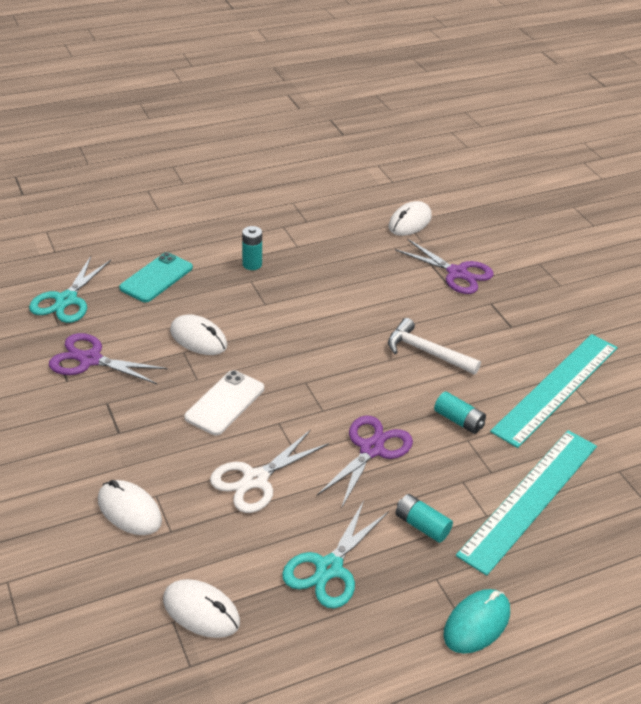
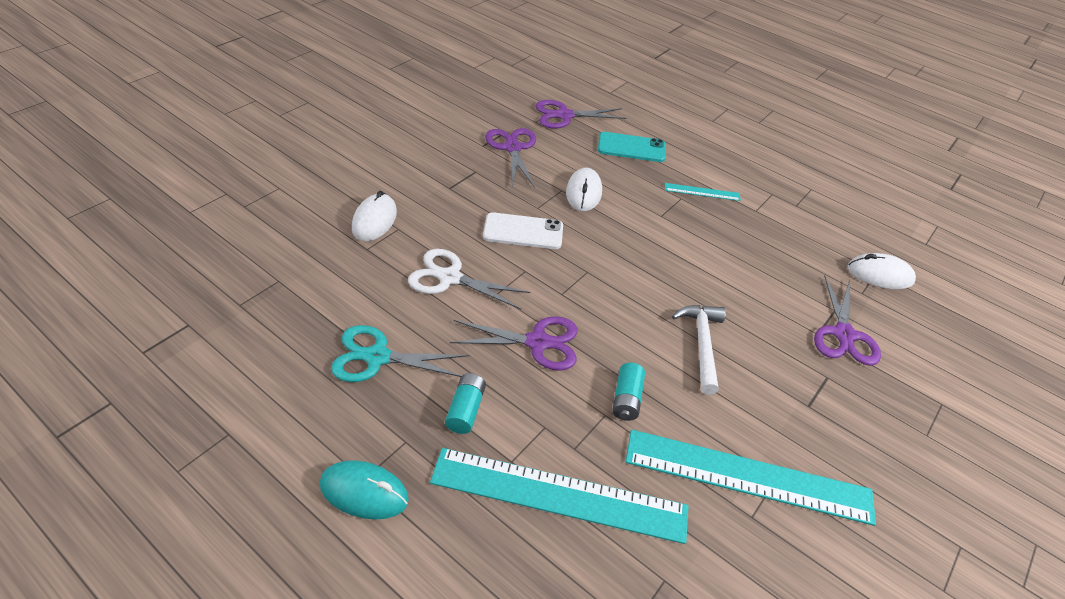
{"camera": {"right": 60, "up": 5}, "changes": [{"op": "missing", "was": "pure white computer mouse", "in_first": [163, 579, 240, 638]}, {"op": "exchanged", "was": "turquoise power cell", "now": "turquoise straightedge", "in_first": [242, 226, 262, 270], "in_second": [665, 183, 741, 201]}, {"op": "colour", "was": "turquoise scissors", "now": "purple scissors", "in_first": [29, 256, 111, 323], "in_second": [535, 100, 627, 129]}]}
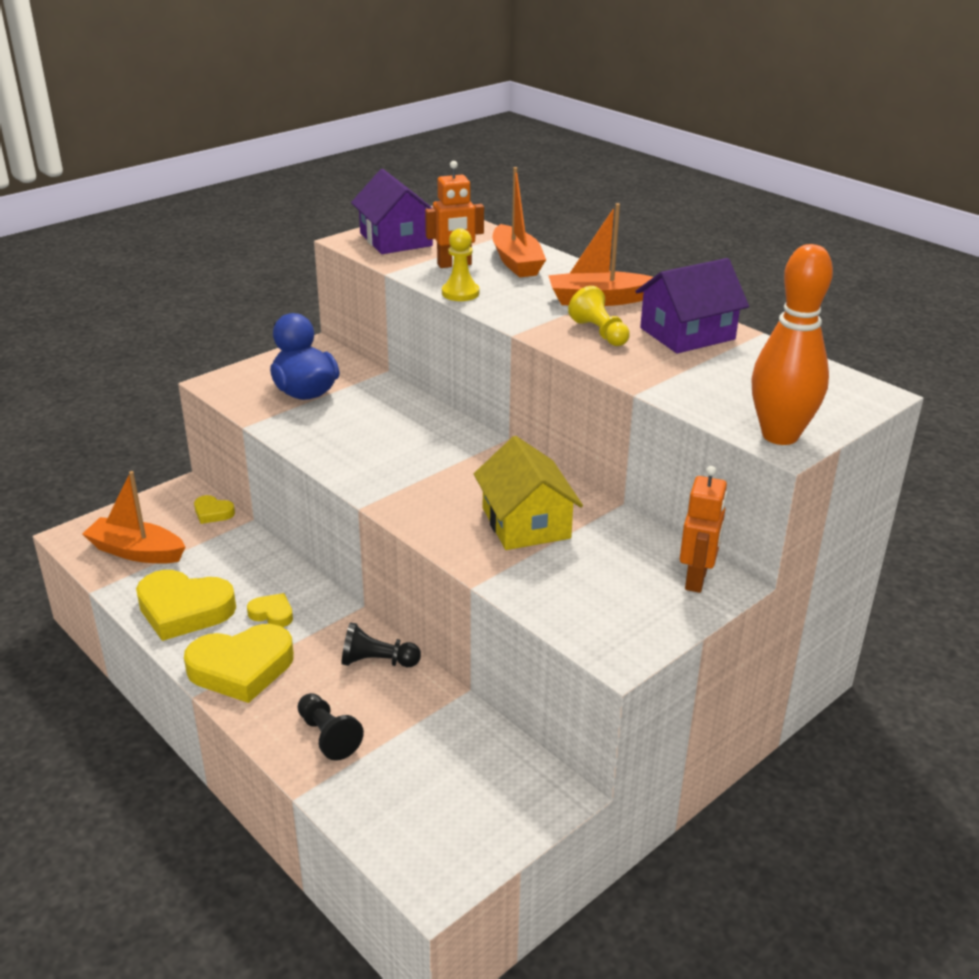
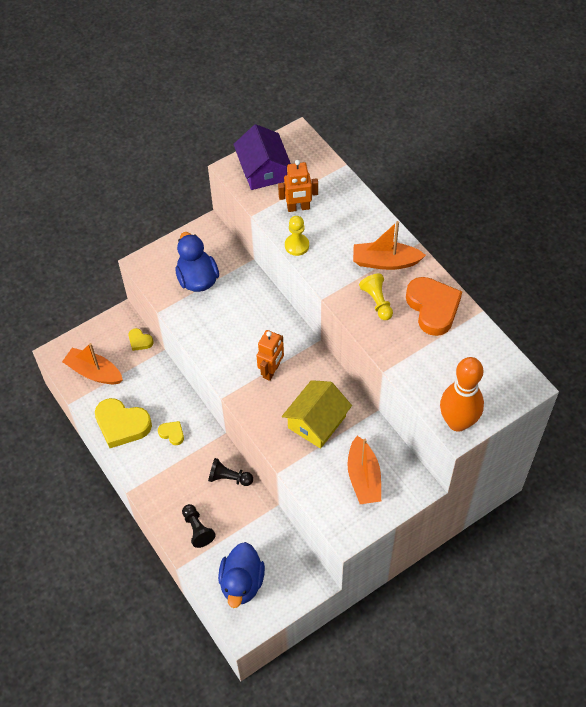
{"camera": {"right": 10, "up": 25}, "changes": [{"op": "missing", "was": "golden love heart", "in_first": [184, 624, 294, 703]}, {"op": "appeared", "now": "cobalt rubber duck", "in_second": [218, 542, 265, 608]}, {"op": "relocated", "was": "orange-coloured sailboat", "in_first": [492, 167, 546, 278], "in_second": [347, 436, 381, 504]}, {"op": "relocated", "was": "orange-coloured robot figure", "in_first": [680, 466, 727, 593], "in_second": [257, 330, 284, 381]}, {"op": "exchanged", "was": "purple house", "now": "orange-coloured love heart", "in_first": [635, 258, 749, 354], "in_second": [406, 277, 462, 336]}, {"op": "spun", "was": "golden house", "in_first": [474, 436, 583, 550], "in_second": [282, 380, 352, 449], "clockwise": 45}]}
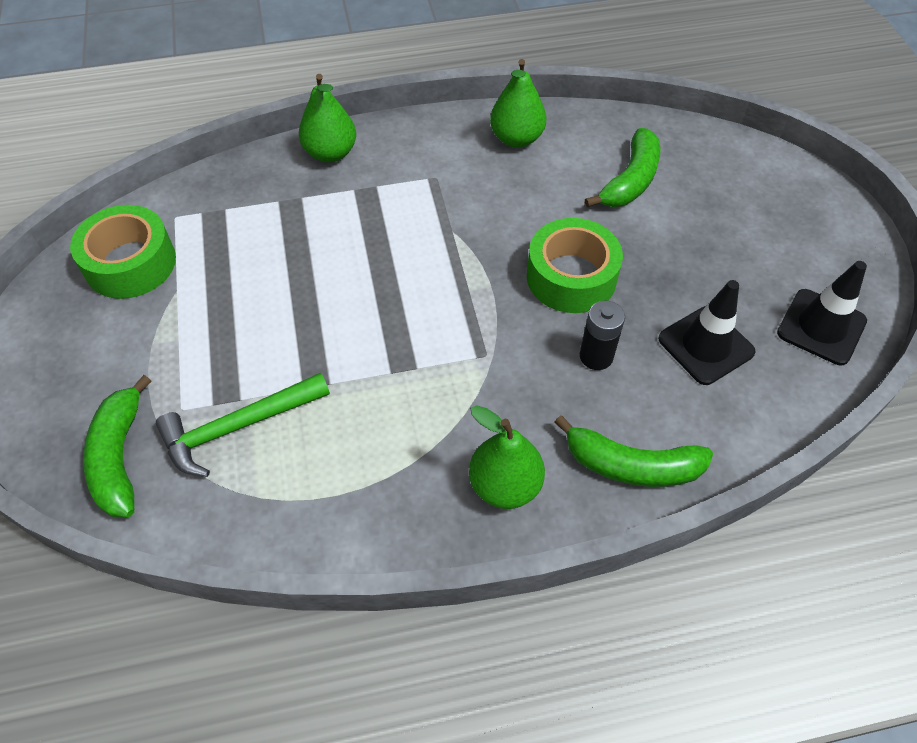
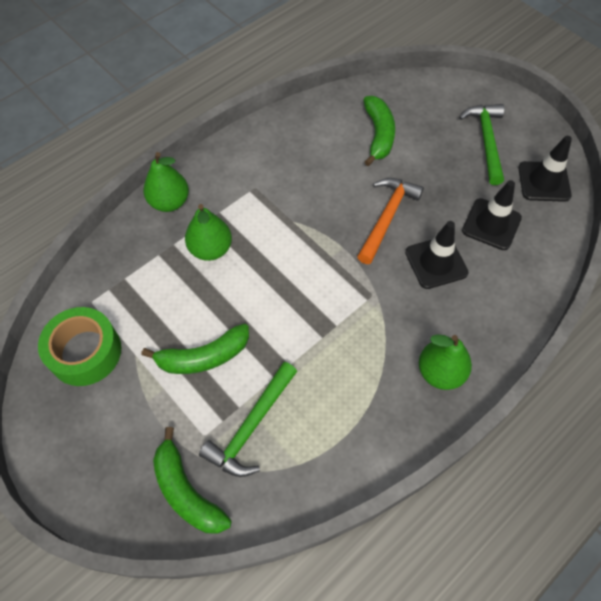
{"camera": {"right": -30, "up": 5}, "changes": [{"op": "appeared", "now": "emerald hammer", "in_second": [459, 104, 504, 185]}, {"op": "relocated", "was": "emerald toy pear", "in_first": [490, 59, 546, 148], "in_second": [185, 204, 232, 261]}, {"op": "relocated", "was": "emerald banana", "in_first": [554, 415, 713, 487], "in_second": [141, 324, 249, 374]}, {"op": "exchanged", "was": "emerald sticky tape", "now": "orange-coloured hammer", "in_first": [527, 218, 623, 313], "in_second": [357, 178, 424, 264]}, {"op": "exchanged", "was": "ebony power cell", "now": "ebony road cone", "in_first": [580, 301, 625, 370], "in_second": [405, 221, 469, 289]}]}
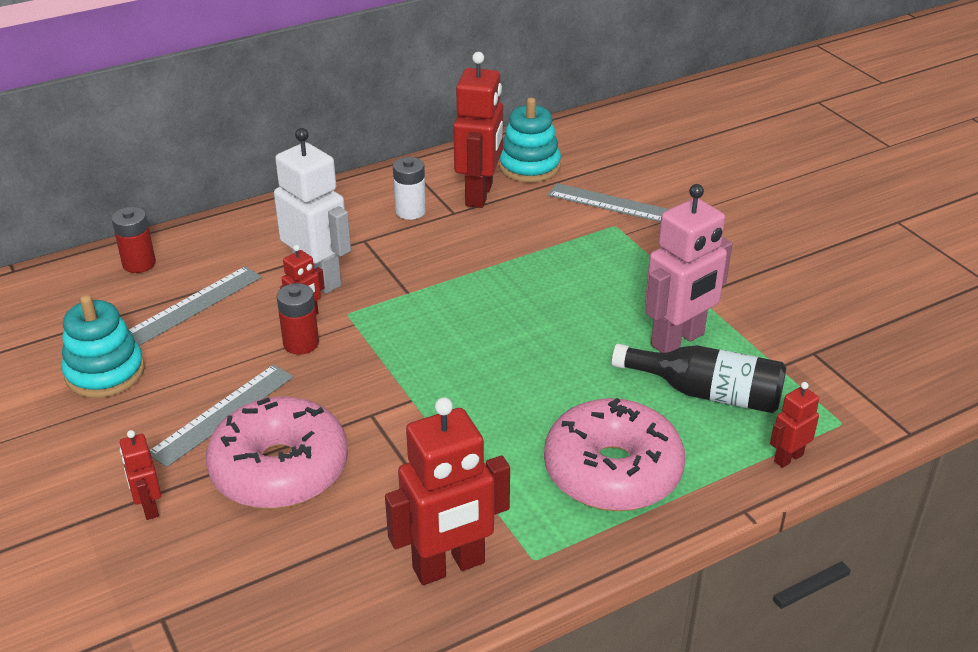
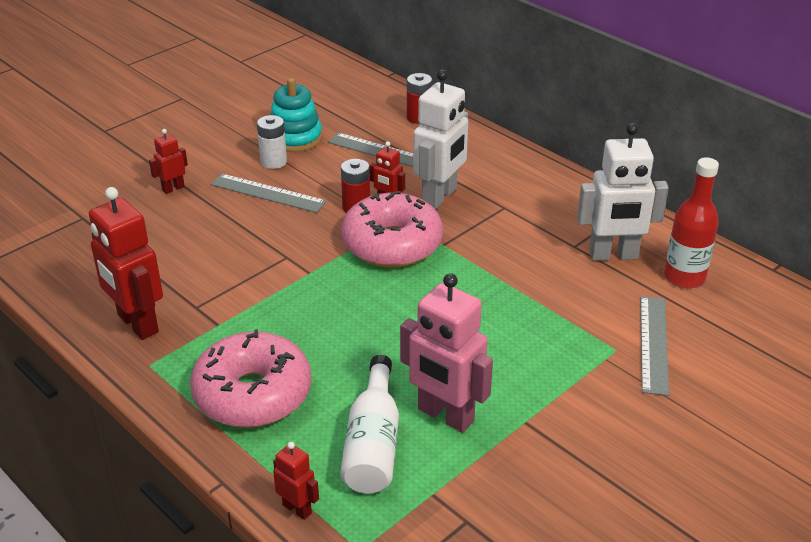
{"camera": {"right": 75, "up": 0}, "changes": [{"op": "relocated", "was": "pink glazed donut", "in_first": [206, 396, 348, 509], "in_second": [341, 191, 443, 268]}, {"op": "relocated", "was": "pure white power cell", "in_first": [393, 157, 426, 220], "in_second": [257, 115, 287, 169]}, {"op": "exchanged", "was": "turquoise stacking toy", "now": "scarlet drink bottle", "in_first": [499, 98, 561, 183], "in_second": [664, 157, 719, 288]}, {"op": "colour", "was": "scarlet robot figure", "now": "pure white robot figure", "in_first": [453, 52, 503, 208], "in_second": [577, 123, 669, 261]}, {"op": "colour", "was": "ebony drink bottle", "now": "pure white drink bottle", "in_first": [612, 344, 786, 413], "in_second": [340, 355, 399, 494]}]}
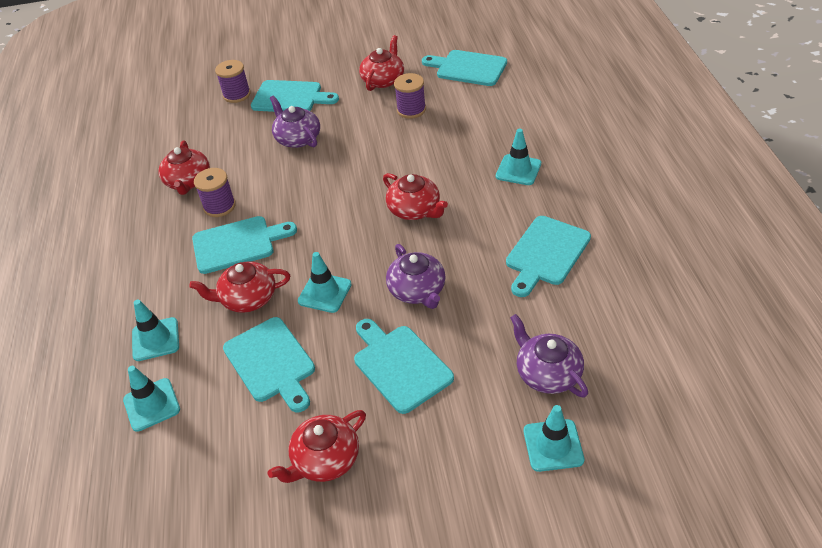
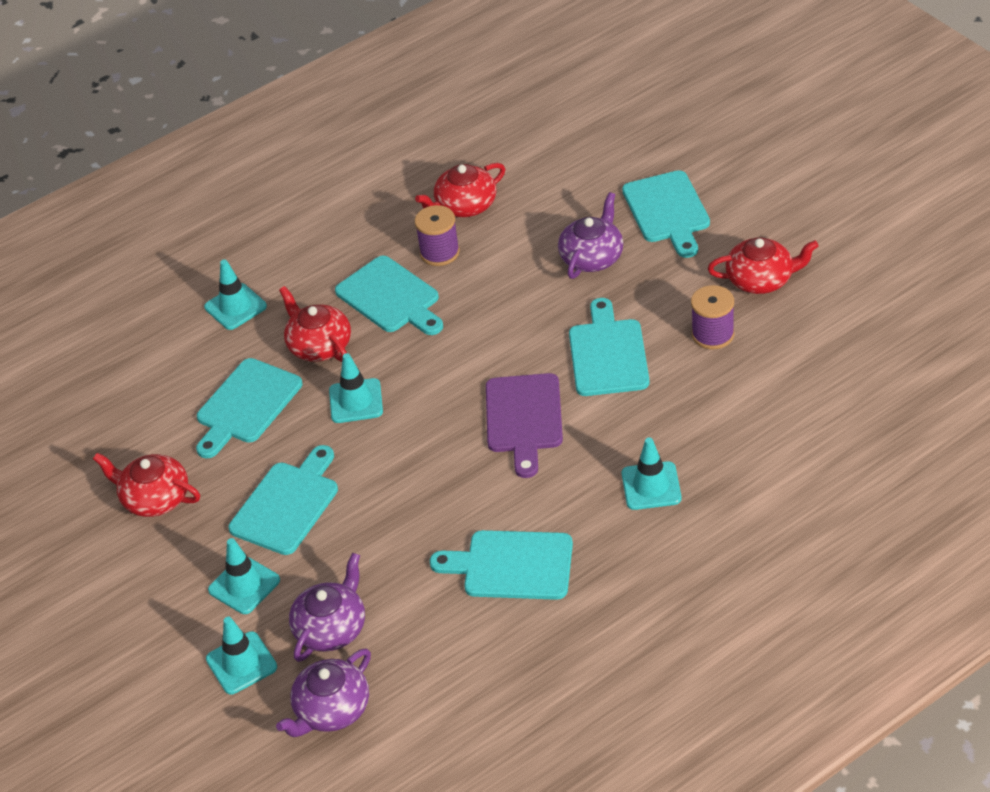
{"camera": {"right": 65, "up": 0}, "changes": [{"op": "missing", "was": "purple spool", "in_first": [215, 60, 251, 103]}, {"op": "relocated", "was": "turquoise road cone", "in_first": [123, 366, 180, 432], "in_second": [208, 538, 280, 614]}, {"op": "relocated", "was": "purple teapot", "in_first": [386, 244, 446, 309], "in_second": [276, 649, 371, 737]}, {"op": "relocated", "was": "turquoise bread board", "in_first": [422, 50, 507, 86], "in_second": [569, 298, 649, 396]}, {"op": "exchanged", "was": "scarlet teapot", "now": "purple bread board", "in_first": [383, 173, 448, 220], "in_second": [486, 373, 563, 478]}]}
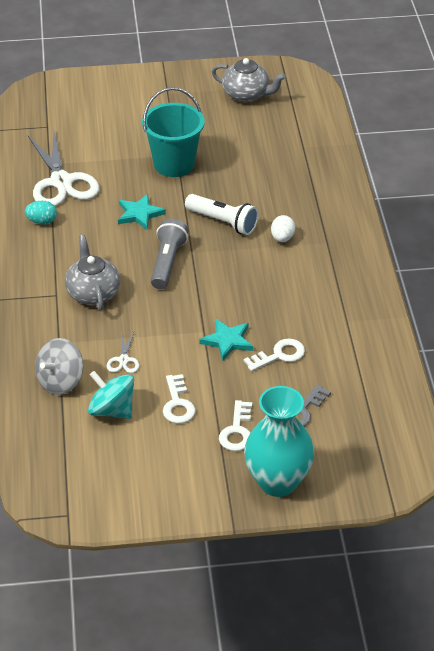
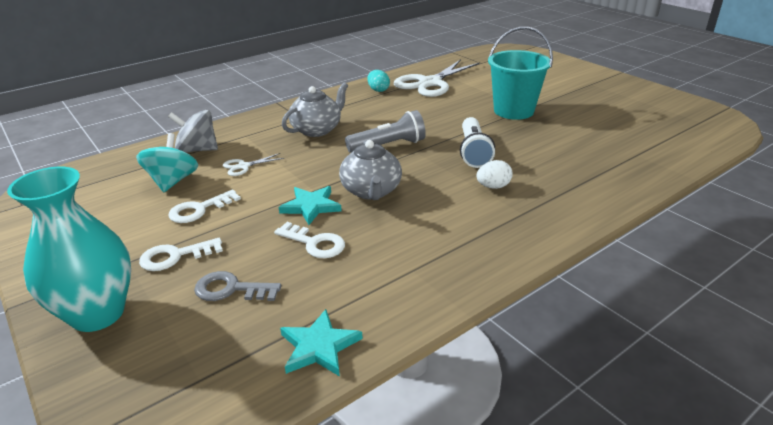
{"camera": {"right": 60, "up": -10}, "changes": [{"op": "relocated", "was": "turquoise star", "in_first": [118, 194, 166, 230], "in_second": [280, 309, 363, 376]}, {"op": "relocated", "was": "ash-grey teapot", "in_first": [212, 58, 286, 102], "in_second": [339, 140, 402, 200]}]}
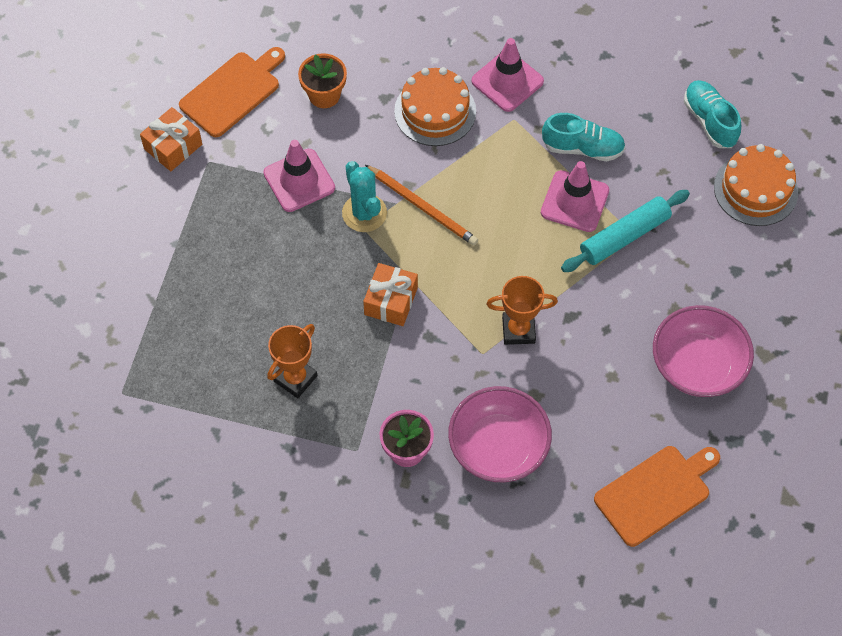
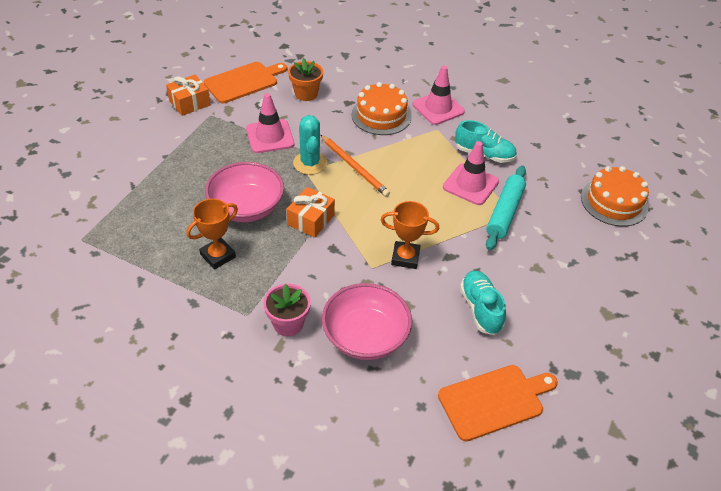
{"camera": {"right": 10, "up": -15}, "changes": [{"op": "relocated", "was": "pink bowl", "in_first": [653, 305, 754, 397], "in_second": [205, 162, 284, 222]}, {"op": "relocated", "was": "turquoise sneaker", "in_first": [684, 80, 741, 148], "in_second": [460, 271, 506, 335]}, {"op": "spun", "was": "turquoise rolling pin", "in_first": [561, 190, 690, 272], "in_second": [486, 166, 526, 251], "clockwise": -45}]}
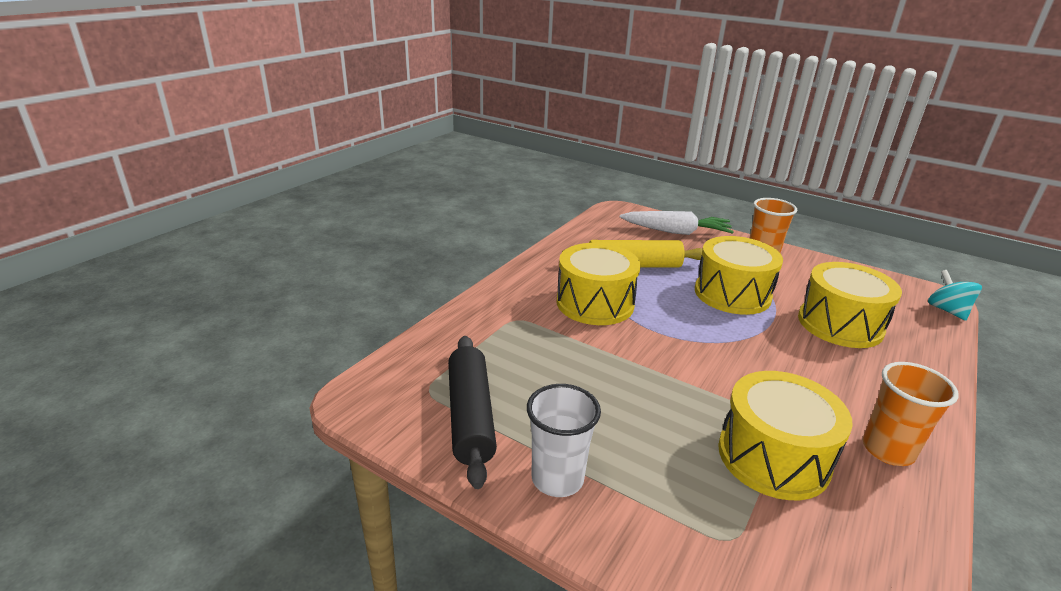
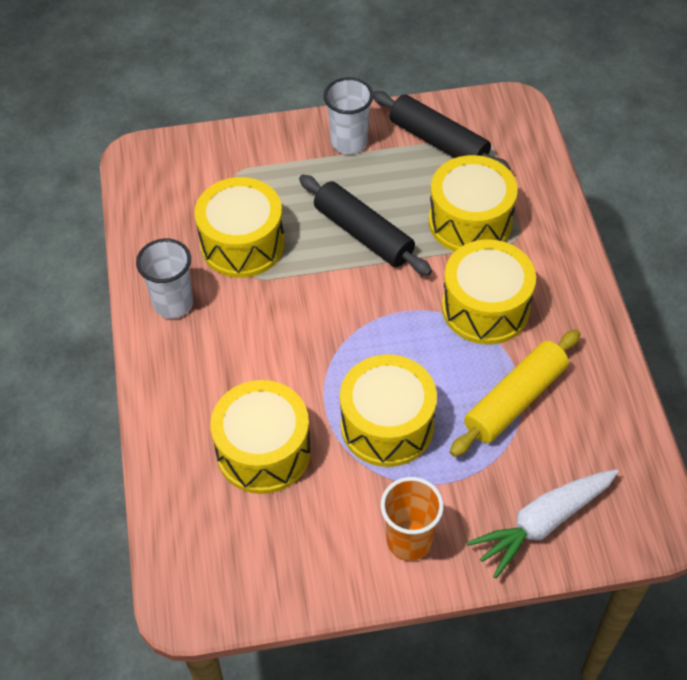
{"camera": {"right": 140, "up": 25}, "changes": [{"op": "missing", "was": "turquoise spinning top", "in_first": [928, 270, 982, 321]}, {"op": "appeared", "now": "ebony rolling pin", "in_second": [299, 175, 432, 276]}, {"op": "appeared", "now": "golden drum", "in_second": [429, 155, 518, 252]}, {"op": "colour", "was": "orange-coloured beaker", "now": "pure white beaker", "in_first": [863, 362, 959, 466], "in_second": [136, 239, 193, 319]}]}
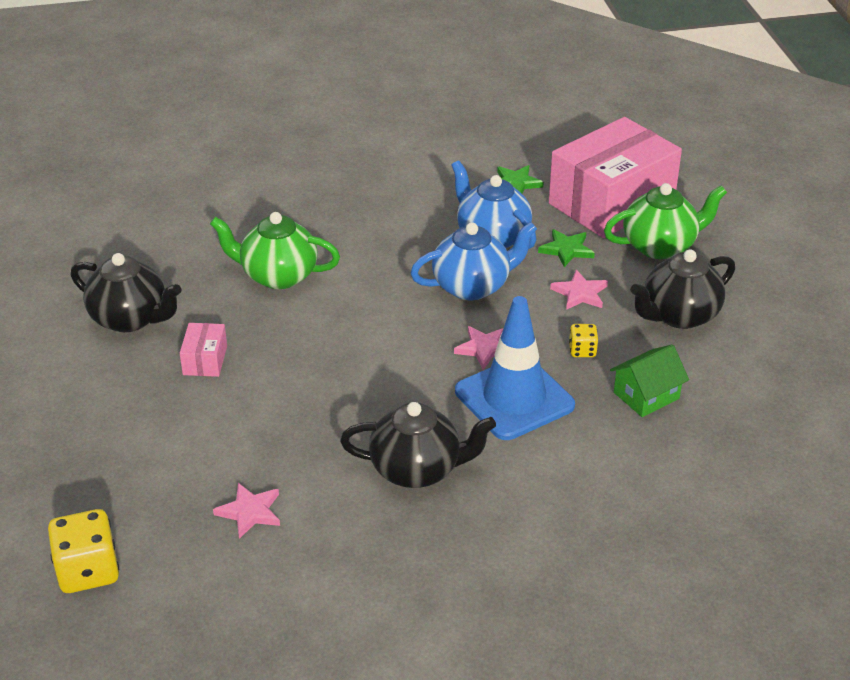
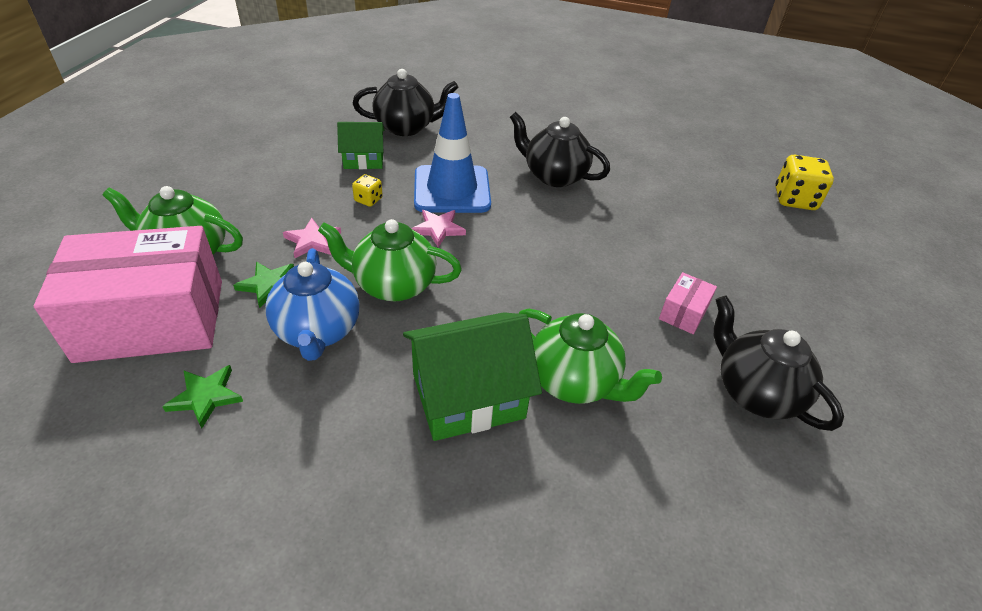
{"camera": {"right": -155, "up": 5}, "changes": [{"op": "missing", "was": "pink star", "in_first": [213, 483, 280, 539]}, {"op": "appeared", "now": "emerald house", "in_second": [403, 312, 542, 441]}, {"op": "relocated", "was": "ebony teapot", "in_first": [630, 249, 735, 329], "in_second": [353, 69, 458, 136]}, {"op": "colour", "was": "cobalt teapot", "now": "emerald teapot", "in_first": [411, 222, 537, 300], "in_second": [318, 219, 462, 301]}]}
